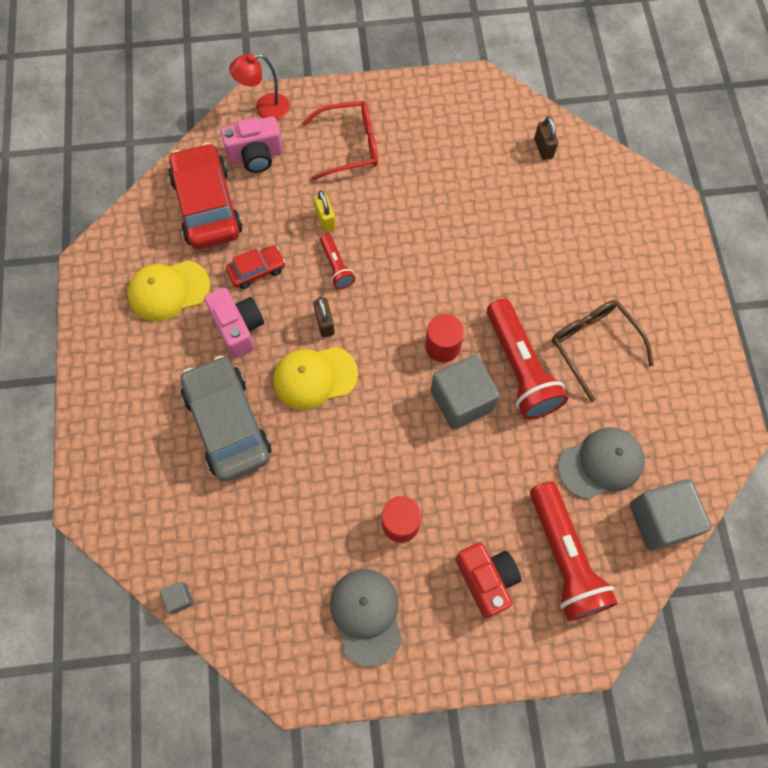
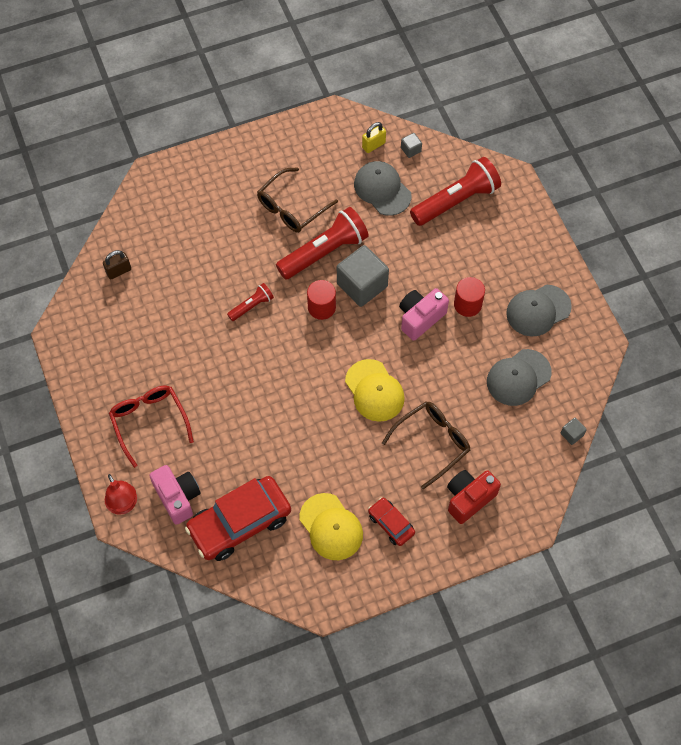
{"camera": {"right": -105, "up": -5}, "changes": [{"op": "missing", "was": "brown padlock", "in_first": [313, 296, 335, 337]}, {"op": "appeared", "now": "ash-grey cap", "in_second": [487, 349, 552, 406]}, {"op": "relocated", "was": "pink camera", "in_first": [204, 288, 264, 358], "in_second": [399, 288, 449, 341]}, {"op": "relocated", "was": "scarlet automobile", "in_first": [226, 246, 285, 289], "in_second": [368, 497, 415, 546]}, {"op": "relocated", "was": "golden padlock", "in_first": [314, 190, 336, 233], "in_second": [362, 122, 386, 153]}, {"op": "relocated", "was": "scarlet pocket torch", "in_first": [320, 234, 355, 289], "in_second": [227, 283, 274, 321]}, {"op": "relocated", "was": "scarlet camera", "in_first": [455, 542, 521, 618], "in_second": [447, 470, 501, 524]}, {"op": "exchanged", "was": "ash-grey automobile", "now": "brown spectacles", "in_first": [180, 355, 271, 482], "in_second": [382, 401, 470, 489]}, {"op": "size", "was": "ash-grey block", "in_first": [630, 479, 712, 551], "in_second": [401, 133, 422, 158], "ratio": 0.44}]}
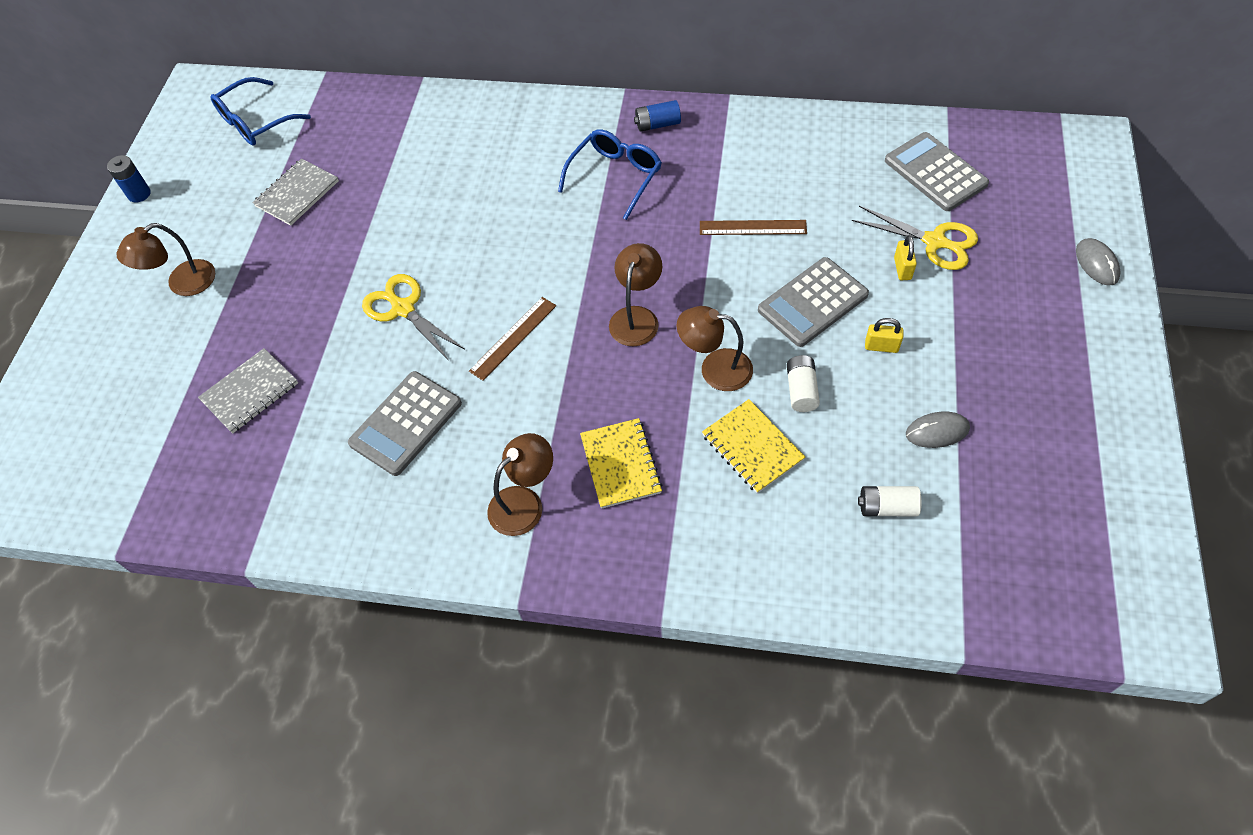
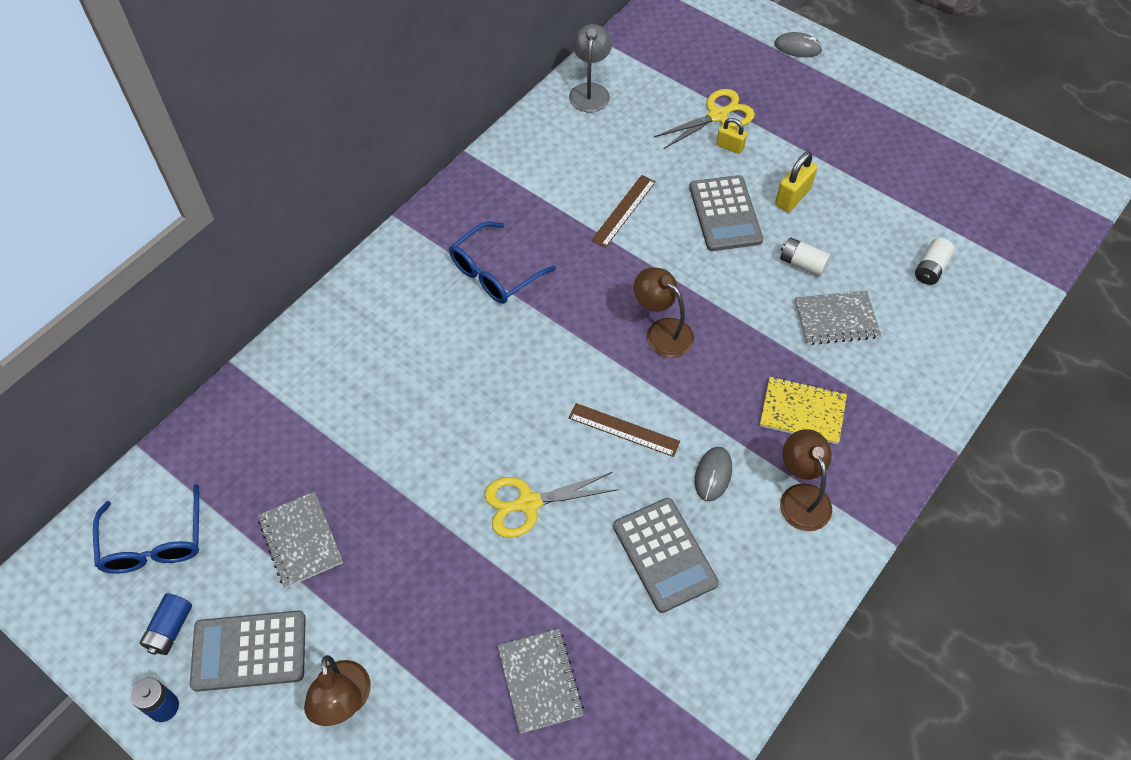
{"camera": {"right": -65, "up": 0}, "changes": [{"op": "missing", "was": "brown reading lamp", "in_first": [677, 306, 753, 391]}, {"op": "appeared", "now": "ash-grey reading lamp", "in_second": [569, 24, 612, 112]}, {"op": "relocated", "was": "cobalt power cell", "in_first": [634, 100, 681, 132], "in_second": [140, 593, 192, 655]}, {"op": "relocated", "was": "ash-grey calculator", "in_first": [885, 132, 989, 211], "in_second": [190, 610, 306, 692]}, {"op": "relocated", "was": "ash-grey computer mouse", "in_first": [906, 412, 970, 448], "in_second": [695, 447, 732, 501]}, {"op": "colour", "was": "golden notebook", "now": "ash-grey notebook", "in_first": [702, 399, 805, 494], "in_second": [795, 291, 881, 345]}, {"op": "spun", "was": "brown straightedge", "in_first": [469, 297, 556, 381], "in_second": [569, 403, 680, 457], "clockwise": -45}, {"op": "spun", "was": "cobalt spectacles", "in_first": [558, 129, 662, 220], "in_second": [449, 222, 556, 304], "clockwise": -105}, {"op": "size", "was": "golden padlock", "in_first": [865, 318, 903, 353], "in_second": [775, 151, 818, 212], "ratio": 1.54}]}
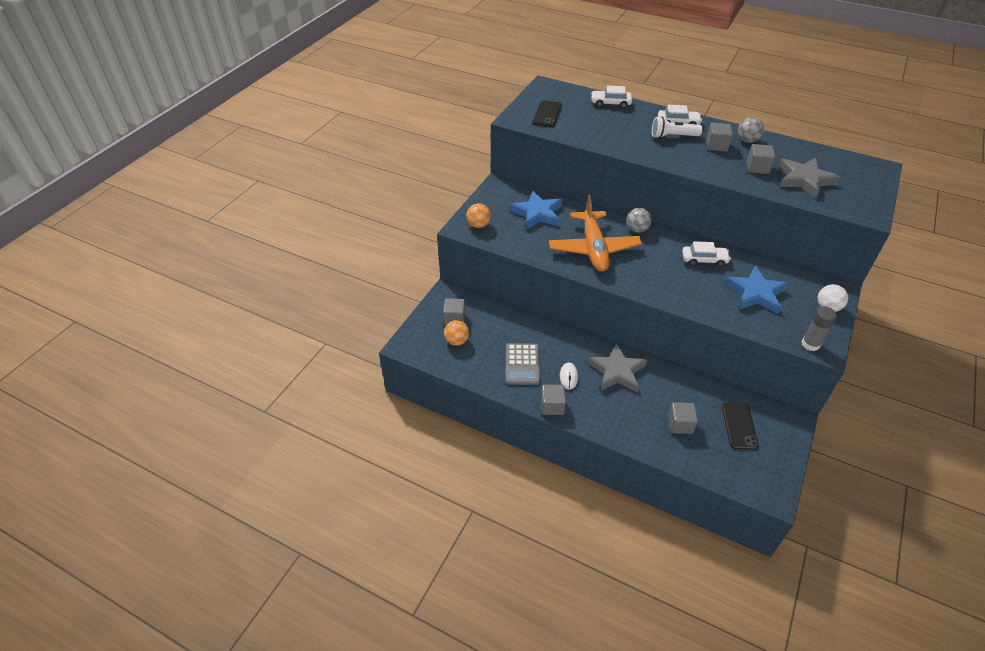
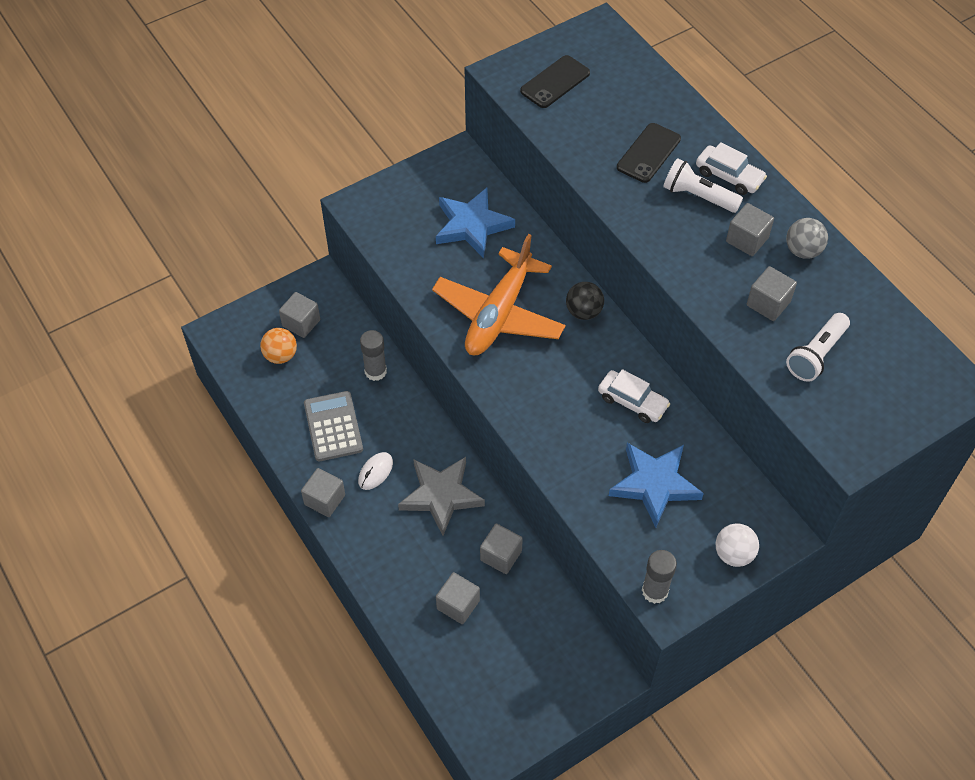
{"camera": {"right": 30, "up": 10}, "changes": [{"op": "missing", "was": "orange-coloured sphere", "in_first": [466, 203, 491, 228]}, {"op": "missing", "was": "pure white automobile", "in_first": [591, 85, 632, 108]}, {"op": "appeared", "now": "ash-grey stick of glue", "in_second": [360, 330, 387, 381]}, {"op": "appeared", "now": "ash-grey block", "in_second": [480, 523, 523, 574]}, {"op": "relocated", "was": "ebony smartphone", "in_first": [722, 403, 759, 450], "in_second": [617, 123, 681, 183]}, {"op": "exchanged", "was": "ash-grey star", "now": "pure white pocket torch", "in_first": [778, 158, 840, 199], "in_second": [786, 313, 850, 382]}, {"op": "colour", "was": "ash-grey sphere", "now": "ebony sphere", "in_first": [627, 208, 652, 233], "in_second": [566, 282, 604, 320]}, {"op": "spun", "was": "ash-grey calculator", "in_first": [506, 343, 540, 385], "in_second": [304, 391, 363, 461], "clockwise": 135}]}
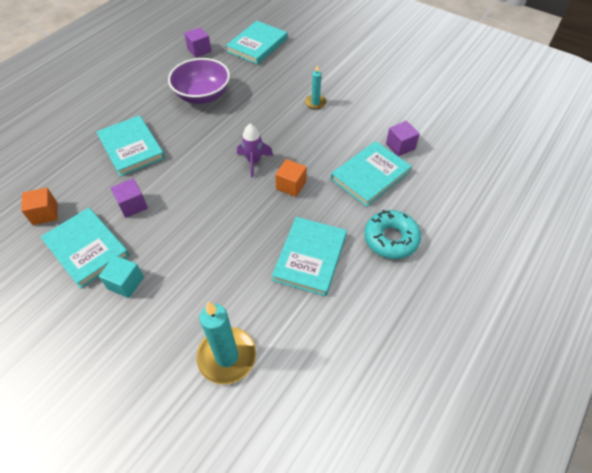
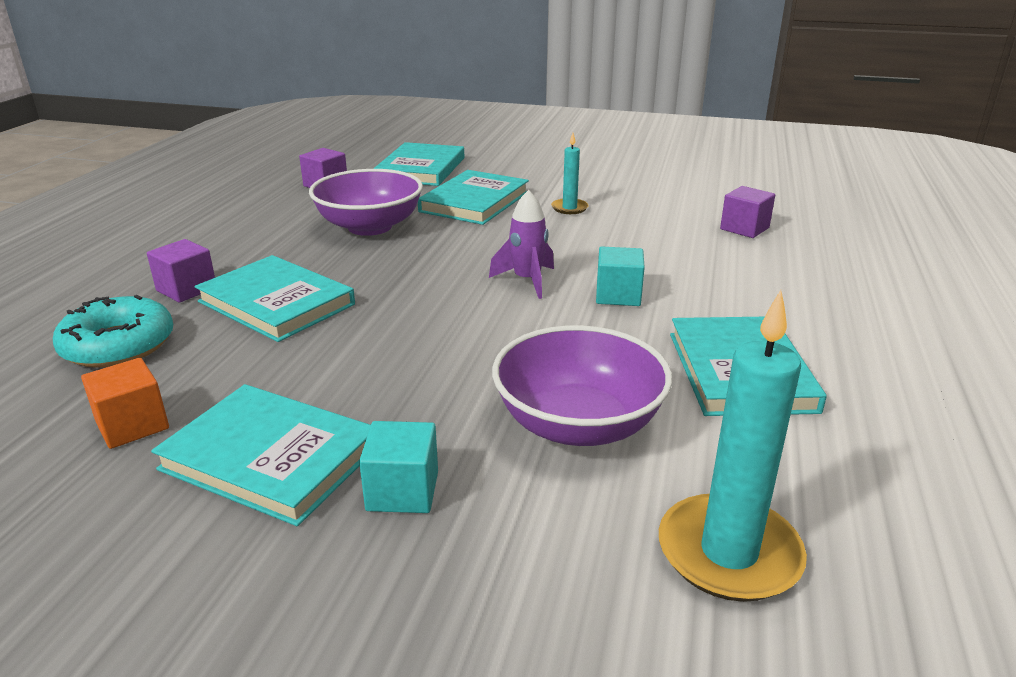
{"camera": {"right": -20, "up": -25}, "changes": [{"op": "appeared", "now": "purple bowl", "in_second": [492, 325, 672, 446]}, {"op": "relocated", "was": "purple block", "in_first": [111, 178, 148, 218], "in_second": [147, 239, 215, 303]}, {"op": "relocated", "was": "turquoise hardback", "in_first": [331, 141, 412, 207], "in_second": [418, 170, 529, 225]}, {"op": "relocated", "was": "turquoise glazed donut", "in_first": [364, 210, 421, 259], "in_second": [53, 295, 173, 368]}, {"op": "colour", "was": "orange-coloured block", "now": "turquoise block", "in_first": [275, 159, 307, 197], "in_second": [596, 246, 645, 306]}]}
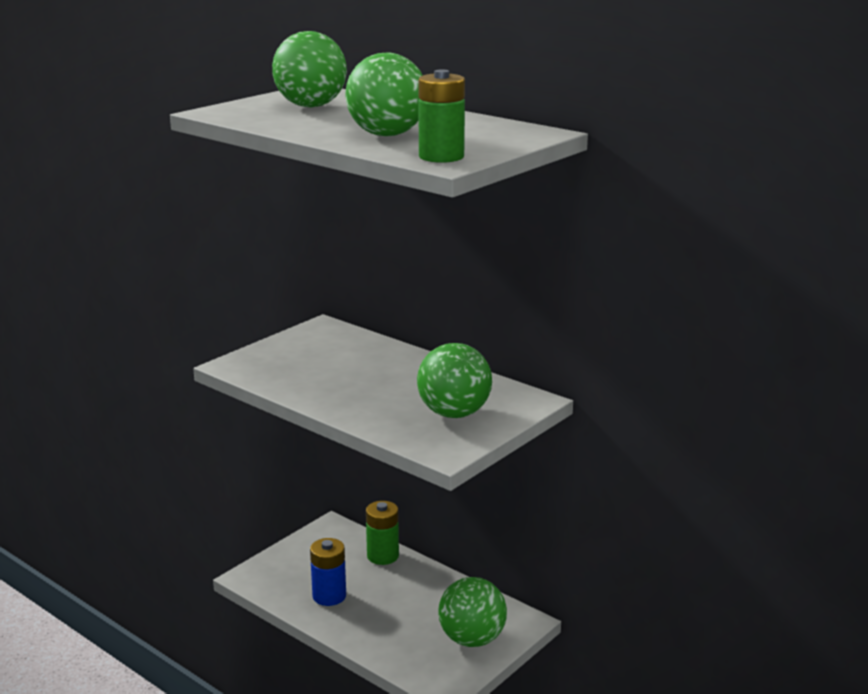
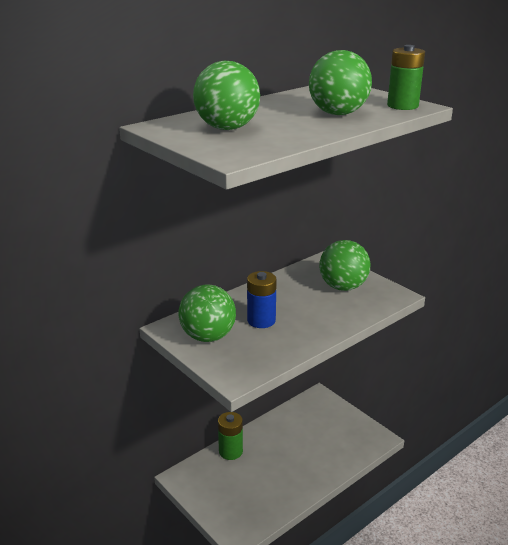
{"camera": {"right": -80, "up": 5}, "changes": [{"op": "relocated", "was": "cobalt power cell", "in_first": [310, 538, 346, 606], "in_second": [247, 271, 277, 328]}, {"op": "relocated", "was": "emerald sphere", "in_first": [438, 577, 507, 647], "in_second": [179, 285, 236, 342]}]}
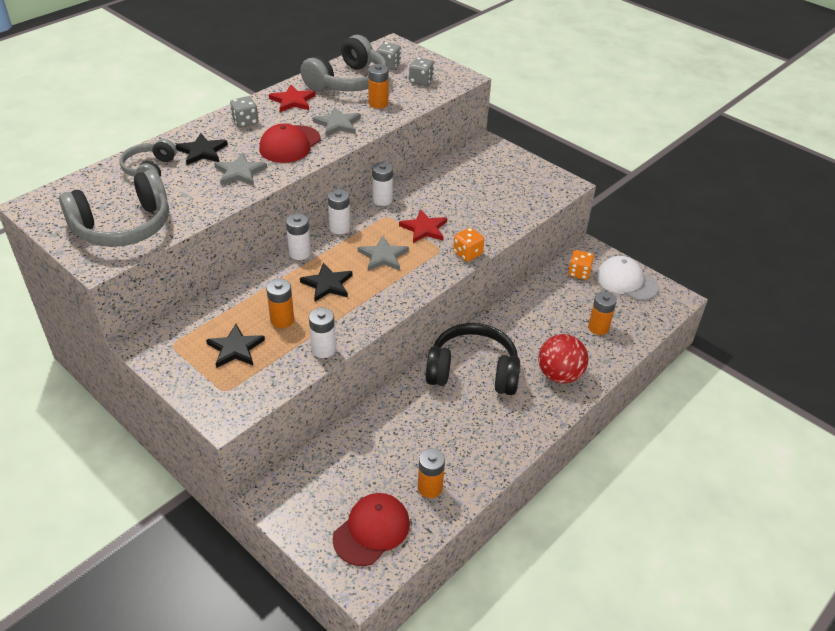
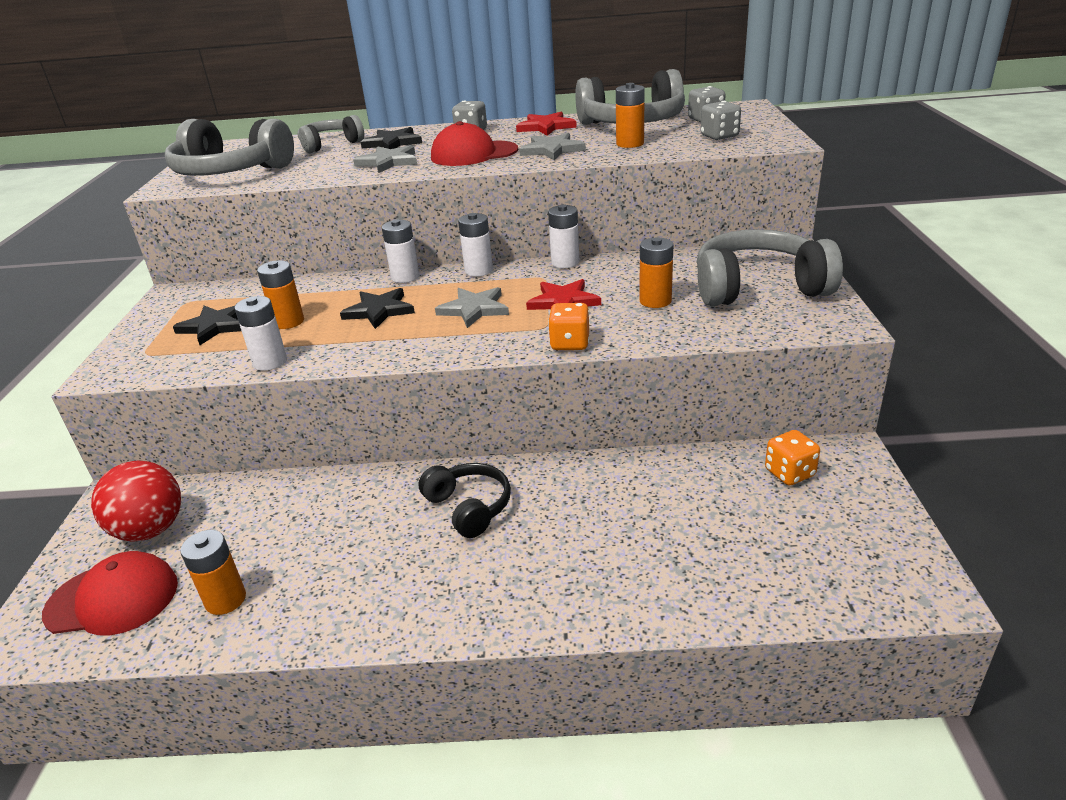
{"camera": {"right": 50, "up": -10}, "changes": [{"op": "missing", "was": "pure white cap", "in_first": [597, 256, 659, 300]}, {"op": "appeared", "now": "ash-grey over-ear headphones", "in_second": [697, 229, 843, 306]}, {"op": "relocated", "was": "scarlet sphere", "in_first": [538, 334, 588, 384], "in_second": [91, 461, 181, 542]}, {"op": "relocated", "was": "orange-coloured power cell", "in_first": [588, 291, 617, 335], "in_second": [639, 237, 673, 308]}, {"op": "size", "was": "ebony over-ear headphones", "in_first": [425, 323, 520, 395], "in_second": [418, 463, 511, 538], "ratio": 0.59}]}
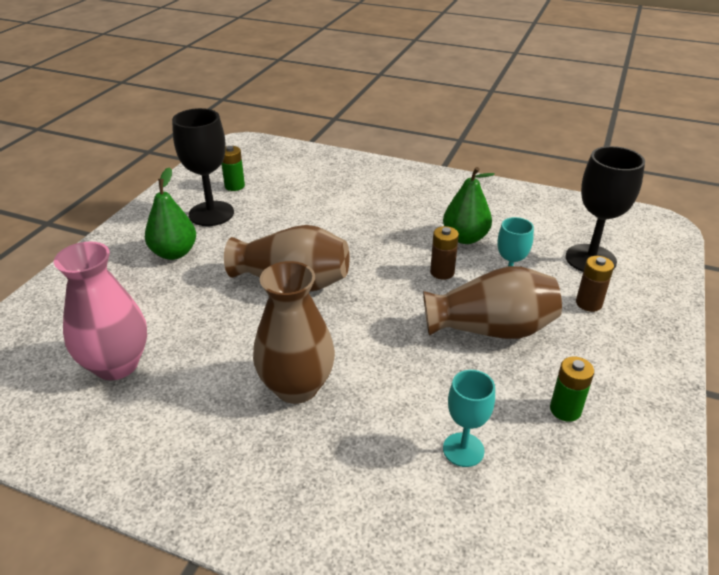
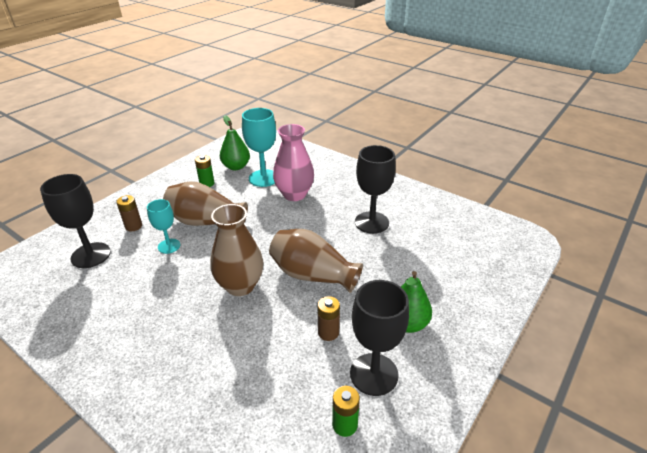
{"camera": {"right": -165, "up": 0}, "changes": [{"op": "appeared", "now": "ebony goblet", "in_second": [355, 145, 396, 234]}, {"op": "relocated", "was": "pink flower vase", "in_first": [54, 241, 147, 380], "in_second": [273, 124, 314, 201]}, {"op": "relocated", "was": "brown flower vase", "in_first": [253, 261, 335, 404], "in_second": [210, 204, 263, 296]}, {"op": "relocated", "was": "brown power cell", "in_first": [430, 226, 459, 280], "in_second": [317, 296, 340, 341]}, {"op": "relocated", "was": "emerald toy pear", "in_first": [443, 167, 495, 244], "in_second": [220, 115, 250, 170]}, {"op": "size", "was": "turquoise goblet", "in_first": [443, 370, 495, 467], "in_second": [242, 108, 276, 187], "ratio": 1.65}]}
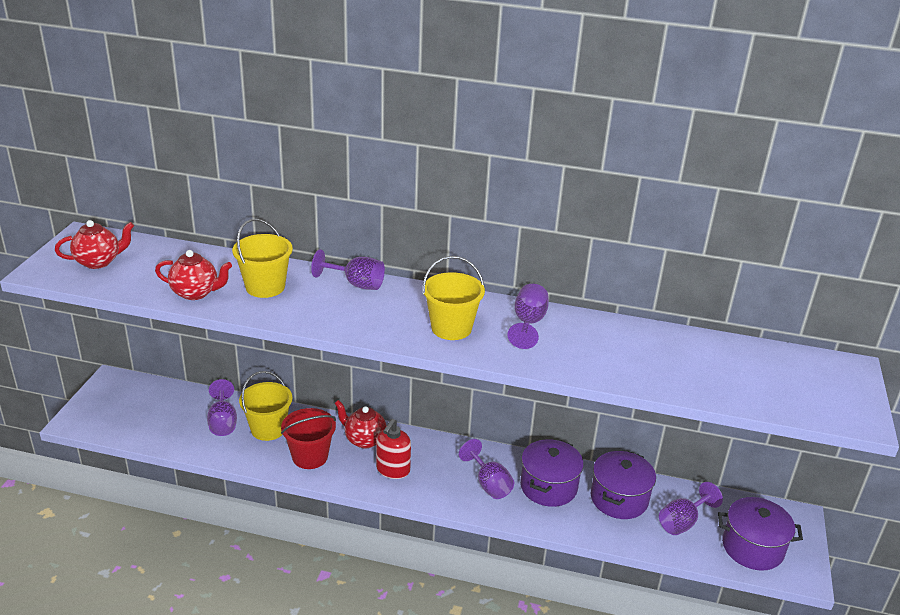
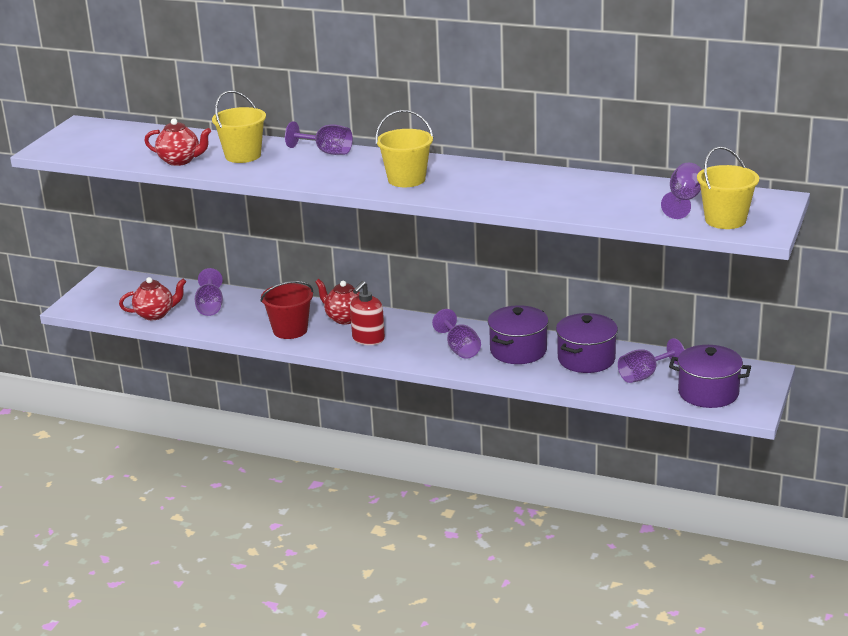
{"camera": {"right": 10, "up": -5}, "changes": [{"op": "relocated", "was": "scarlet teapot", "in_first": [55, 220, 134, 269], "in_second": [119, 277, 186, 320]}, {"op": "relocated", "was": "golden sand bucket", "in_first": [239, 371, 292, 441], "in_second": [697, 146, 759, 229]}, {"op": "relocated", "was": "purple goblet", "in_first": [507, 284, 549, 349], "in_second": [661, 163, 702, 219]}]}
